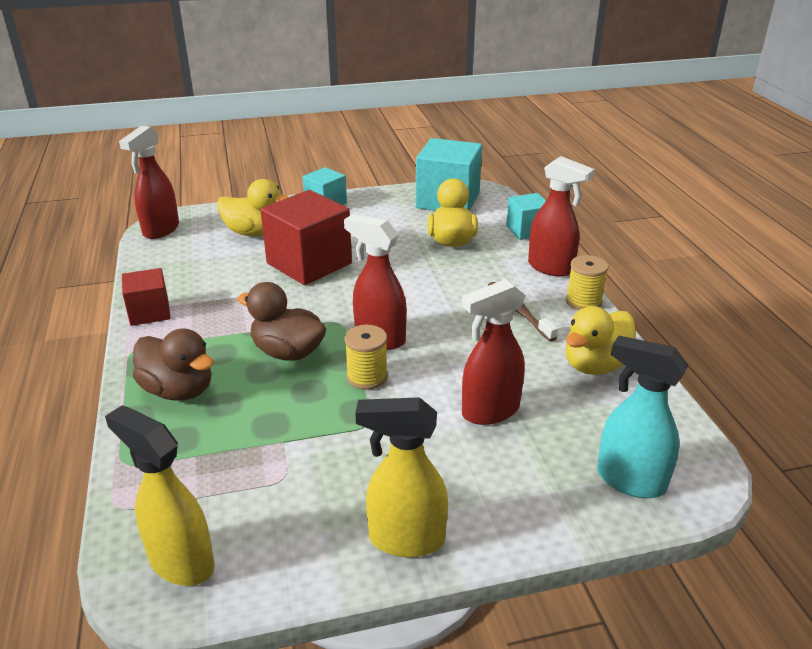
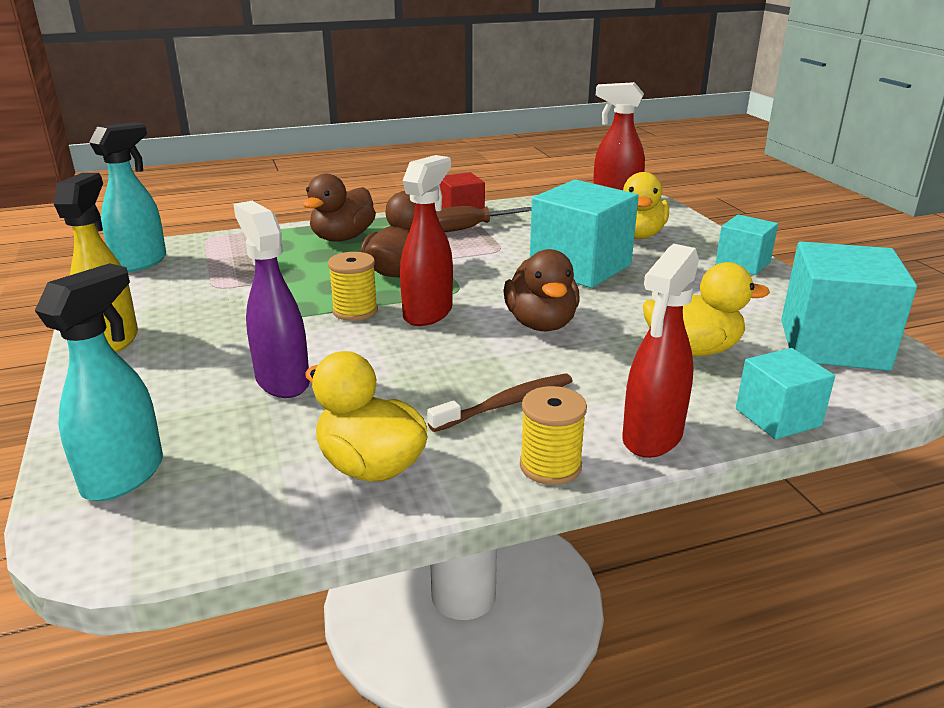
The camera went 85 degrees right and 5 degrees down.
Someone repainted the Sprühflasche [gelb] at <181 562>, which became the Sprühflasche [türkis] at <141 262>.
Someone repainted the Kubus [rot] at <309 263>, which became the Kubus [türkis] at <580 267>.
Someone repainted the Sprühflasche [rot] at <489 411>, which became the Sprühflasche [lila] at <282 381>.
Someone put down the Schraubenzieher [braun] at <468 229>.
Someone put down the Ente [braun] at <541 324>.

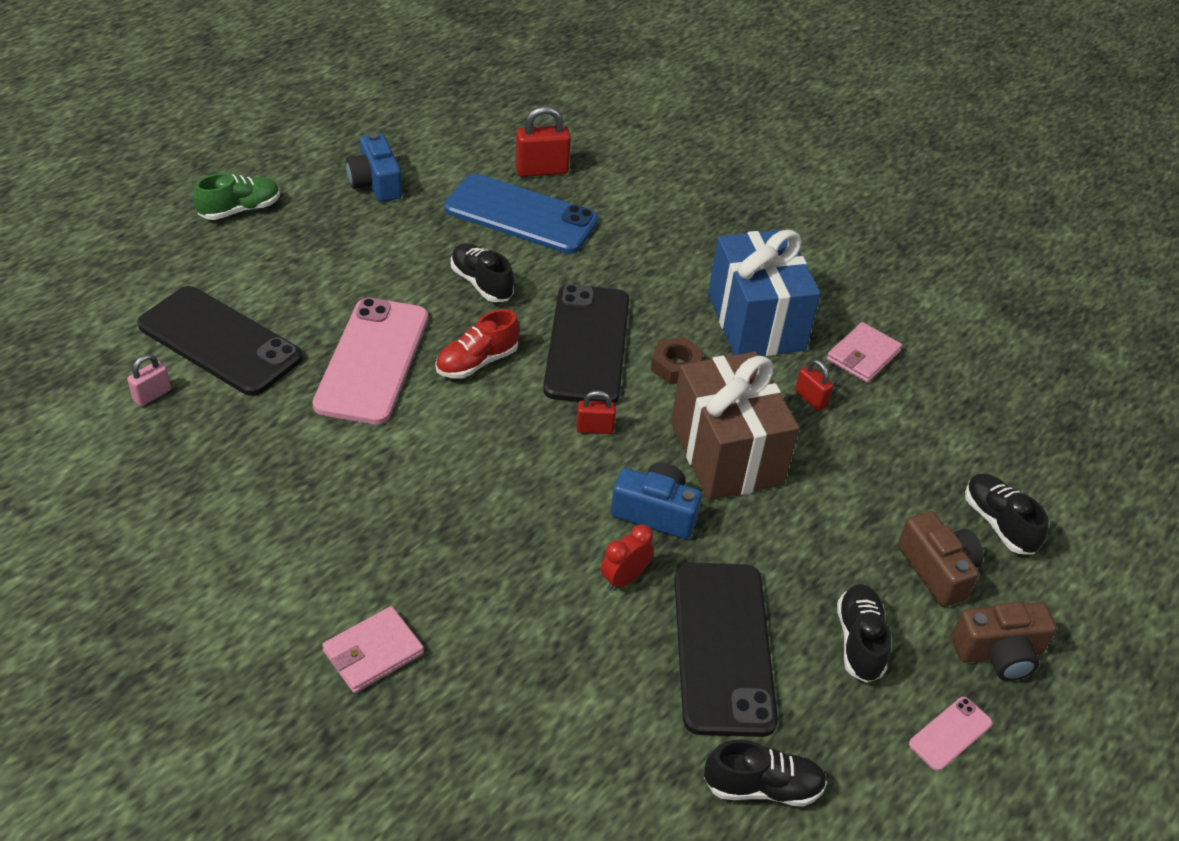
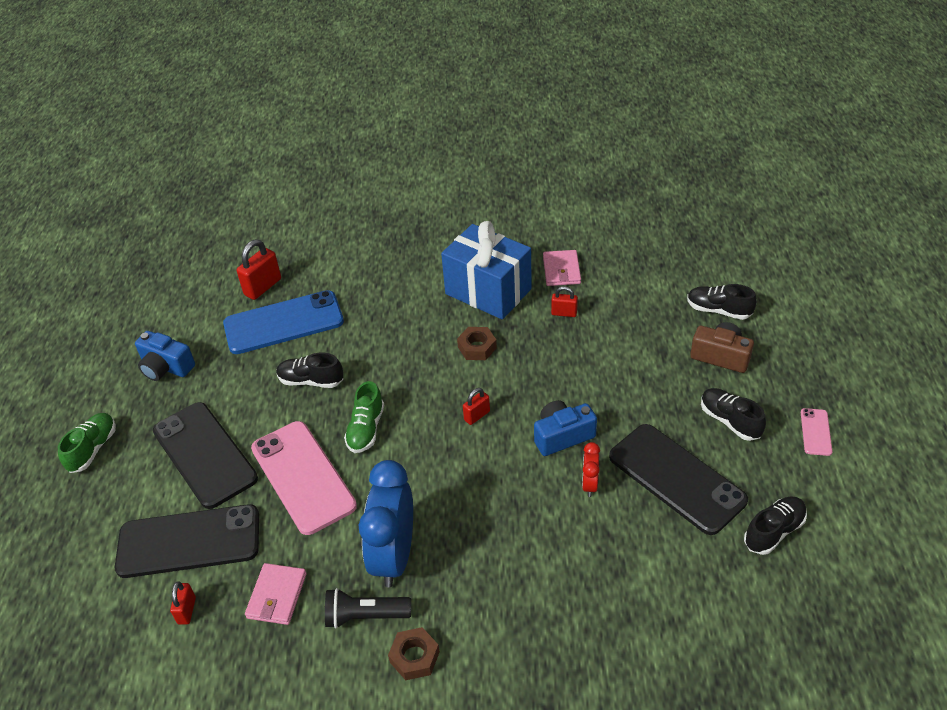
The camera went 35 degrees left and 0 degrees up.
Someone repainted the Vorhängeschloss [rosa] at <152 395>, which became the Vorhängeschloss [rot] at <187 610>.
Someone carried the Geldbörse [rosa] from <373 652> to <277 596>.
Someone repainted the Schuh [rot] at <477 362>, which became the Schuh [grün] at <366 429>.
Someone carried the Handy [schwarz] from <587 344> to <204 454>.
Someone took away the Geschenk [braun] at <726 454>.
Someone took away the Kamera [braun] at <998 653>.
Someone put down the Taschenlampe [schwarz] at <365 616>.
Someone put down the Wecker [blau] at <394 556>.
Someone put down the Sechskantmutter [braun] at <414 657>.

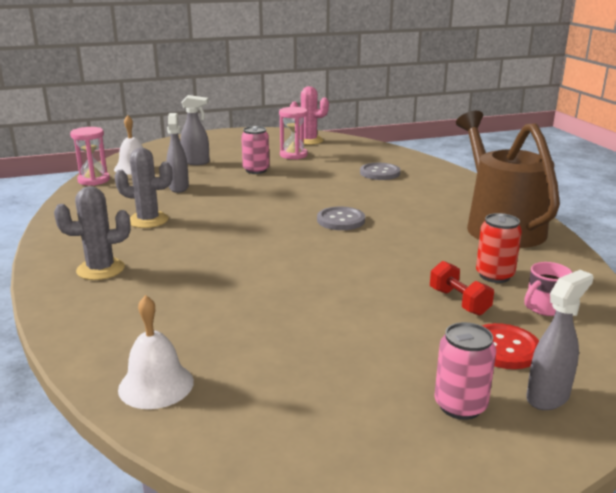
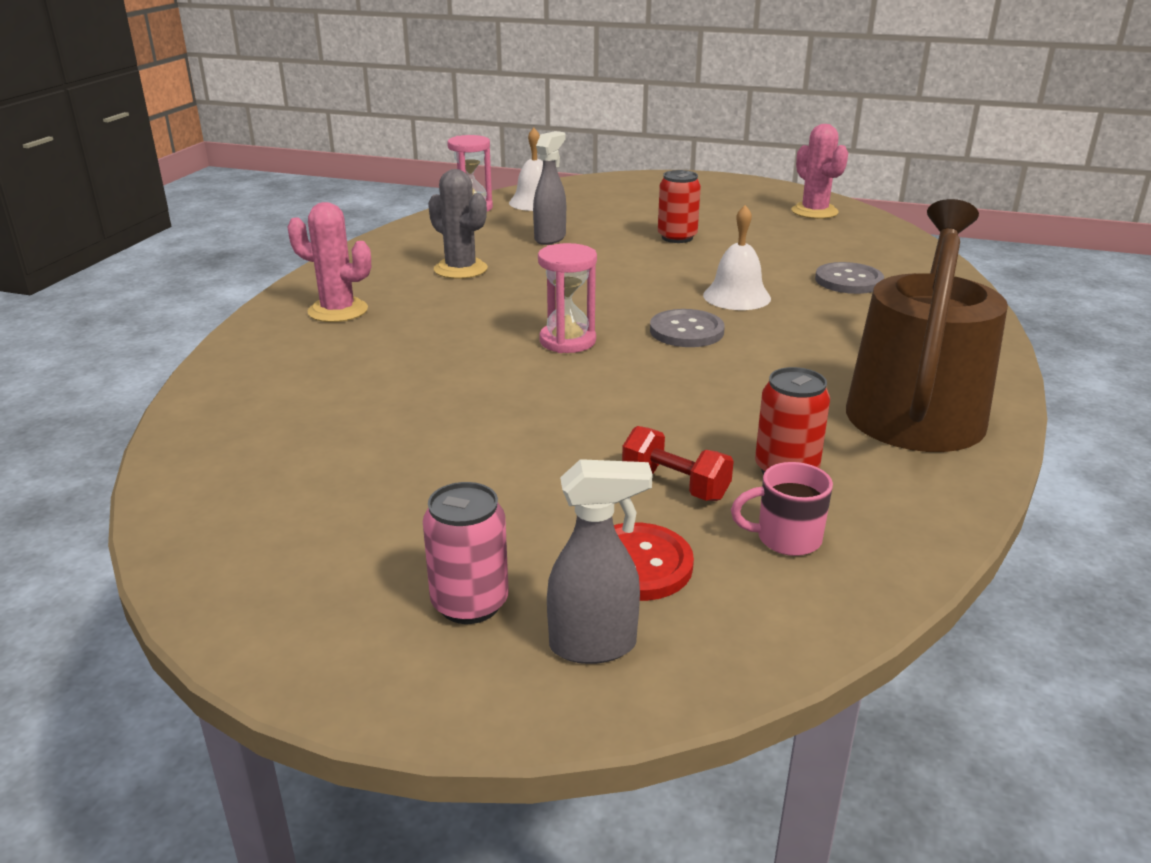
The camera went 35 degrees right and 5 degrees up.
Someone repainted the Kaktus [grau] at <100 269>, which became the Kaktus [rosa] at <338 311>.
Someone carried the Glocke [weiß] from <156 385> to <736 296>.
Someone took away the Sprühflasche [grau] at <196 162>.
Someone repainted the Dose [rosa] at <256 170>, which became the Dose [rot] at <677 237>.
Someone carried the Sanduhr [rosa] from <293 155> to <567 341>.
Someone rotated the Hantel [rot] at <459 302> by 60 degrees counterclockwise.

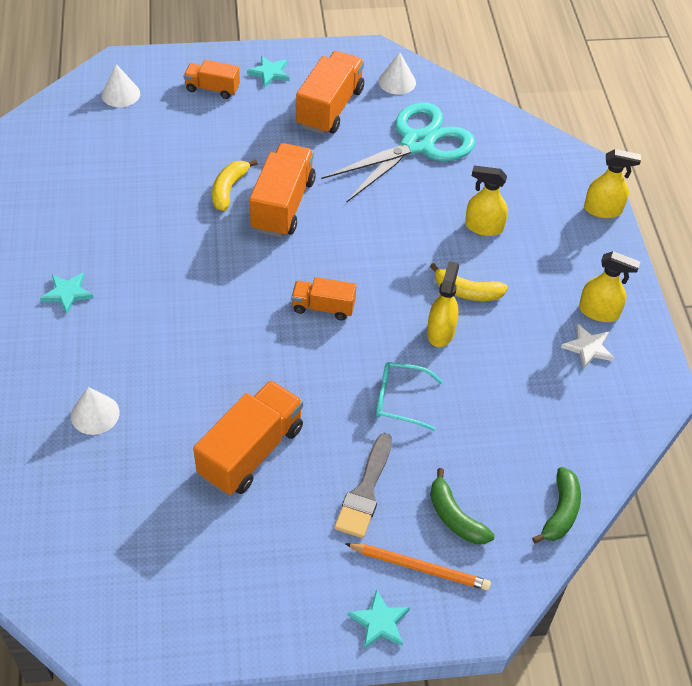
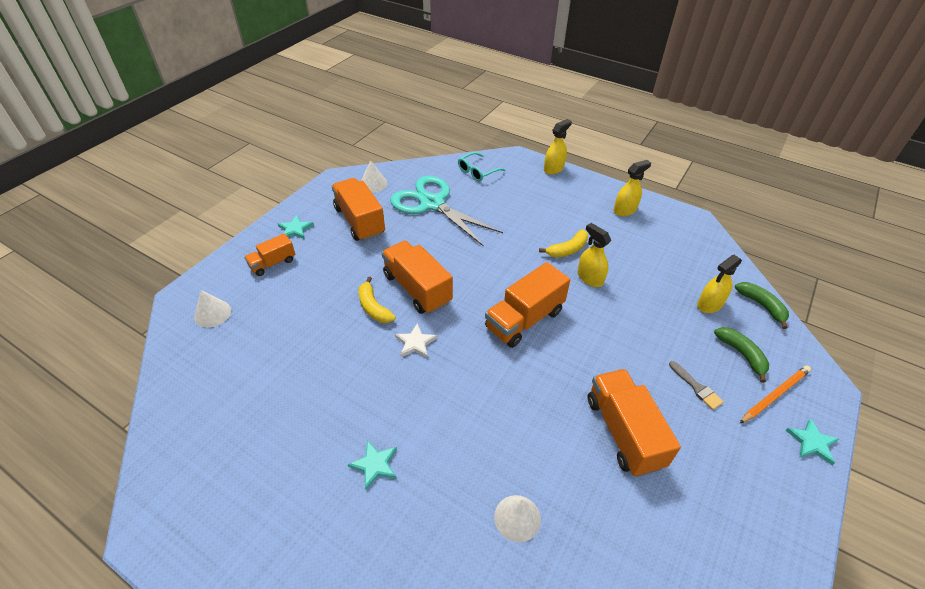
The camera went 50 degrees left and 5 degrees down.
Someone scaled the Lastwagen [orange] at <323 307> by 1.74.
Someone rotated the Schere [türkis] at <417 144> by 45 degrees counterclockwise.
Someone scaled the Pinsel [grau] at <365 491> by 0.65.
Someone carried the Brille [türkis] from <400 400> to <478 171>.
Someone rotated the Banane [grün] at <455 517> by 120 degrees counterclockwise.
Someone carried the Sprühflasche [gelb] from <484 227> to <709 304>.
Someone carried the Stern [weiß] from <588 348> to <415 343>.

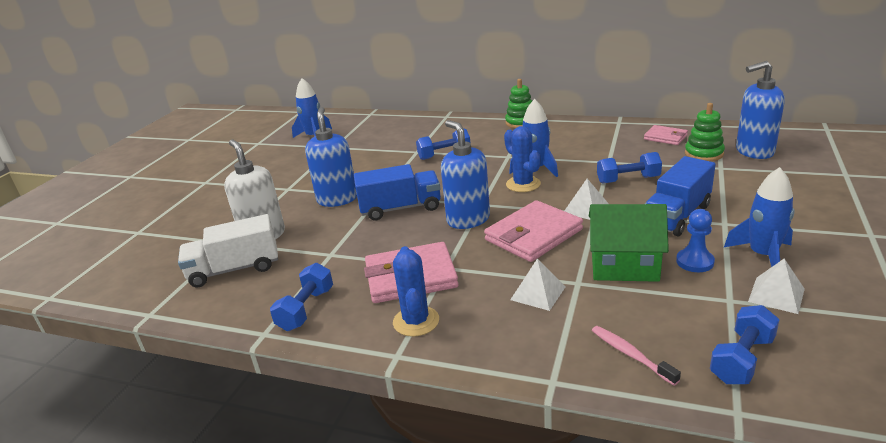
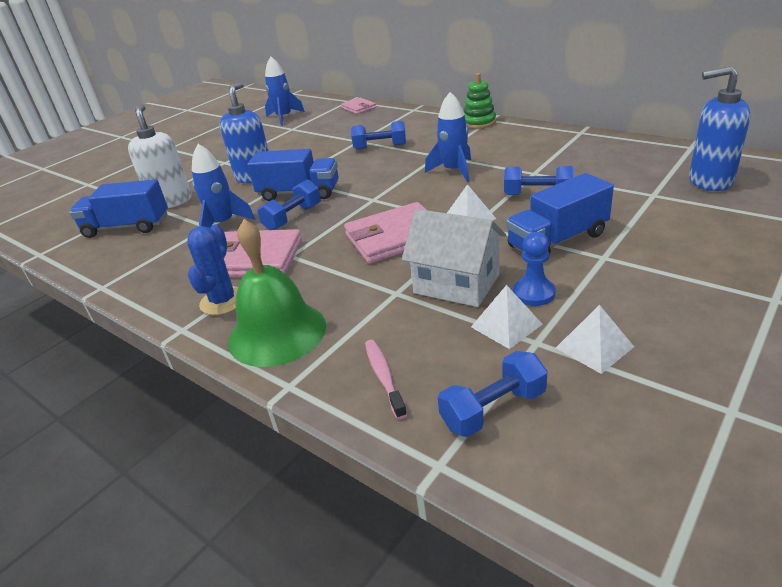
The camera went 20 degrees right and 5 degrees up.
Someone repainted the Lastwagen [weiß] at <234 269>, which became the Lastwagen [blau] at <127 227>.
Someone carried the Hantel [blau] from <306 309> to <293 218>.
Someone took away the Seifenspender [blau] at <468 219>.
Someone took away the Kaktus [blau] at <523 184>.
Someone carried the Pyramide [weiß] from <538 293> to <506 325>.
Someone repainted the Haus [grün] at <624 265>, which became the Haus [weiß] at <456 284>.
Someone carried the Geldbörse [rosa] from <665 137> to <358 108>.
Someone took away the Stapelspielzeug [grün] at <704 154>.
Someone carried the Rakete [blau] from <762 255> to <223 224>.
Someone put down the Glocke [grün] at <277 333>.

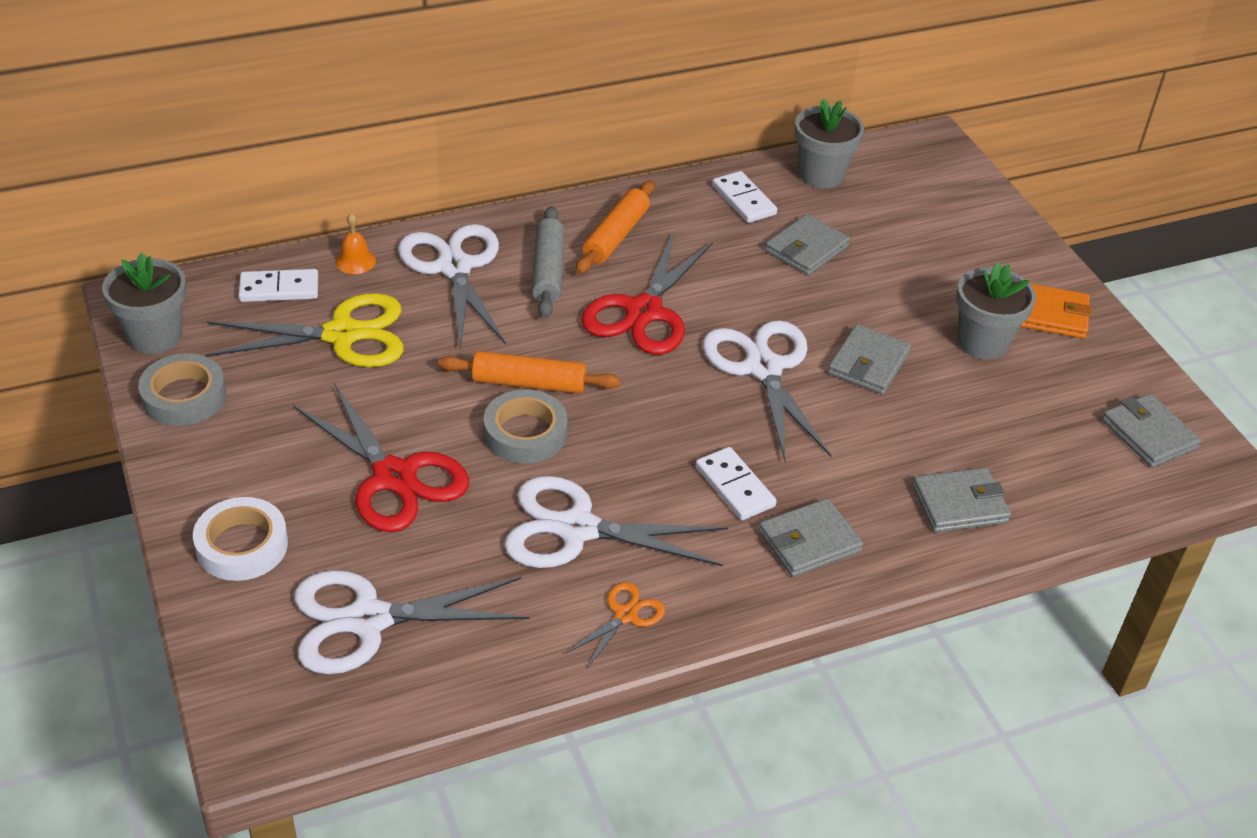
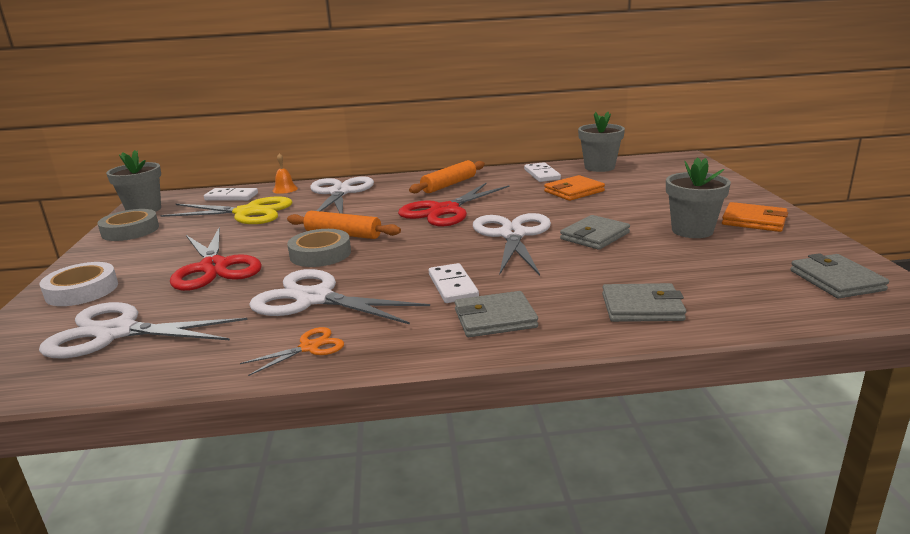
The camera went 20 degrees right and 20 degrees down.
Someone took away the Nudelholz [grau] at <548 271>.
Someone repainted the Geldbörse [grau] at <806 249>, which became the Geldbörse [orange] at <574 191>.

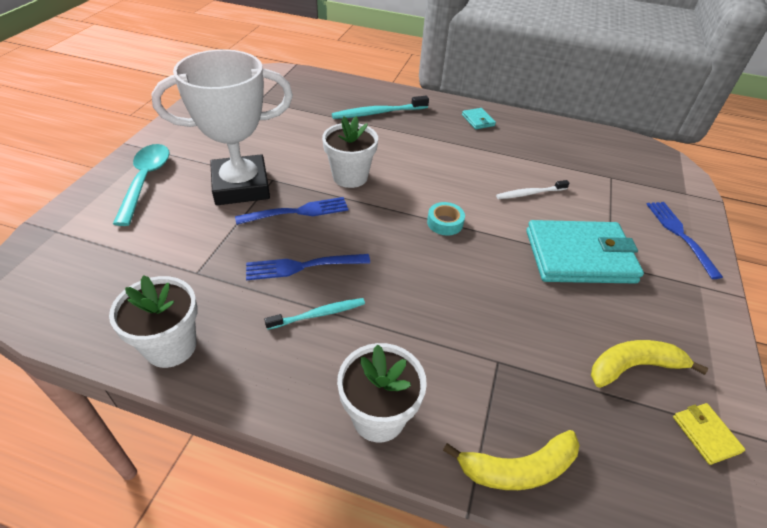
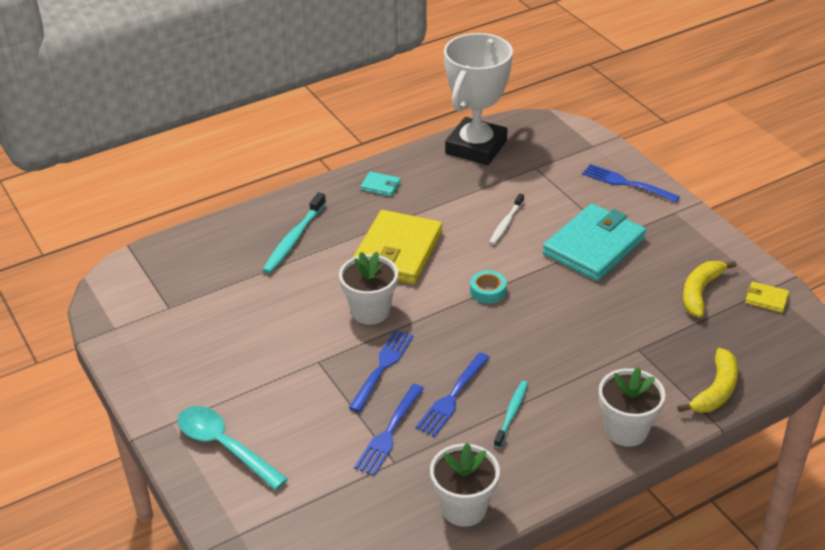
The camera went 45 degrees left and 5 degrees down.
Someone carried the Pokal [weiß] from <241 186> to <476 147>.
Someone put down the Geldbörse [gelb] at <397 251>.
Someone put down the Gabel [blau] at <389 432>.

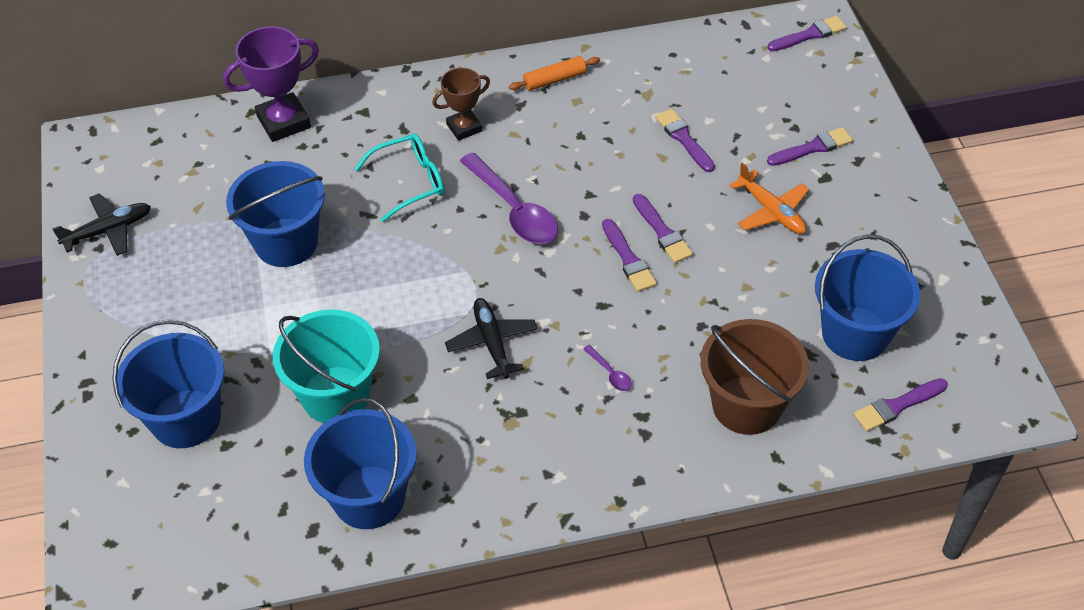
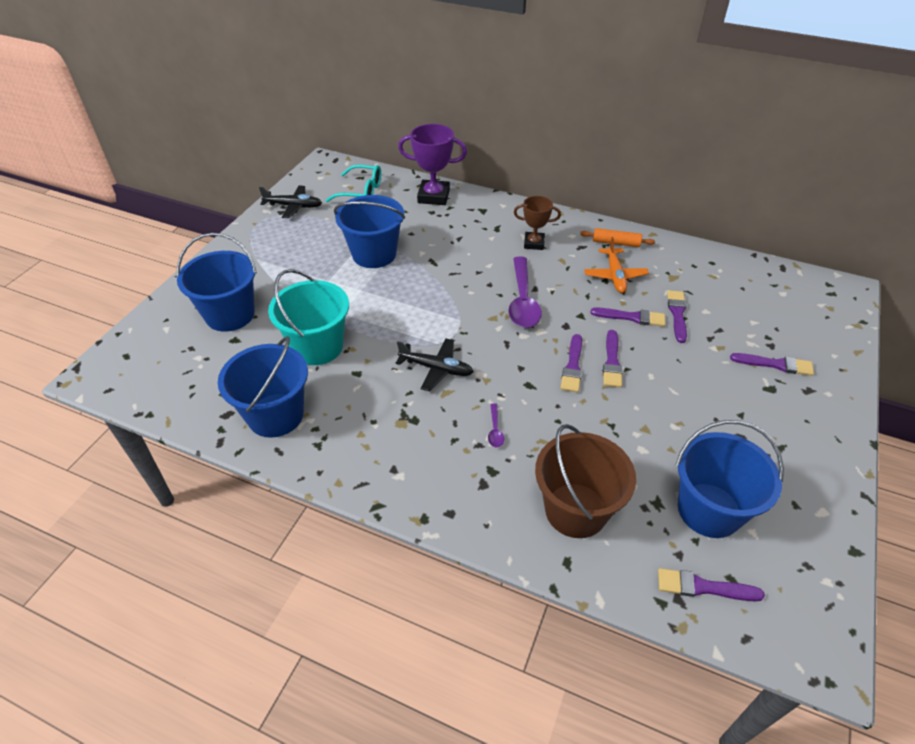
The camera went 35 degrees right and 5 degrees down.
Someone carried the Brille [türkis] from <410 182> to <361 192>.
Someone rotated the Flugzeug [schwarz] at <492 343> by 90 degrees clockwise.
Someone carried the Flugzeug [orange] from <771 211> to <615 276>.
Someone carried the Pinsel [lila] from <809 35> to <631 317>.

